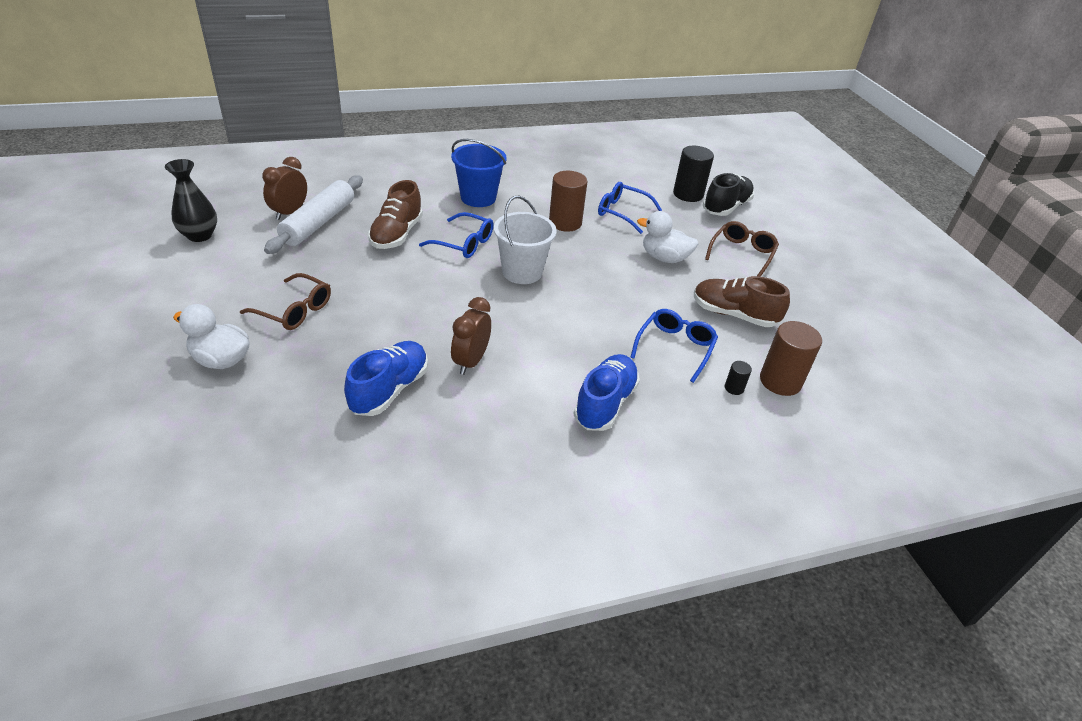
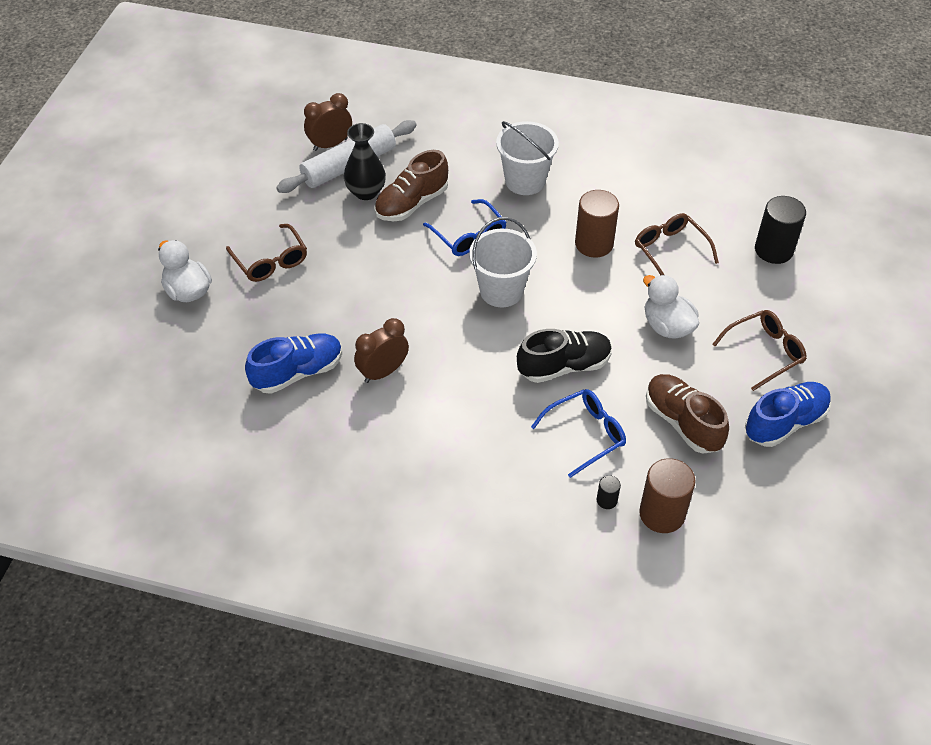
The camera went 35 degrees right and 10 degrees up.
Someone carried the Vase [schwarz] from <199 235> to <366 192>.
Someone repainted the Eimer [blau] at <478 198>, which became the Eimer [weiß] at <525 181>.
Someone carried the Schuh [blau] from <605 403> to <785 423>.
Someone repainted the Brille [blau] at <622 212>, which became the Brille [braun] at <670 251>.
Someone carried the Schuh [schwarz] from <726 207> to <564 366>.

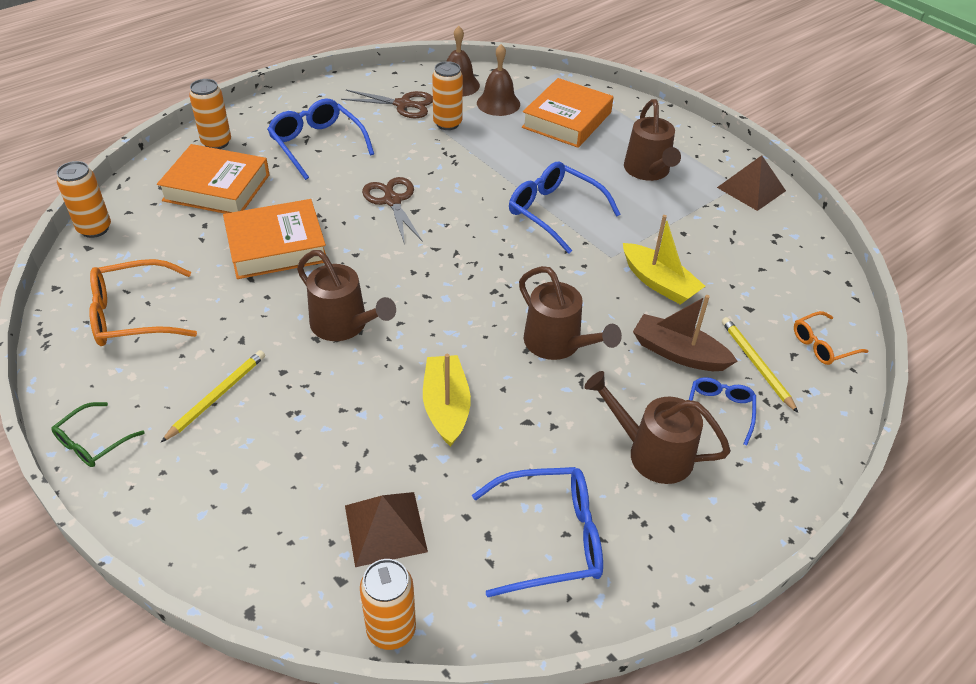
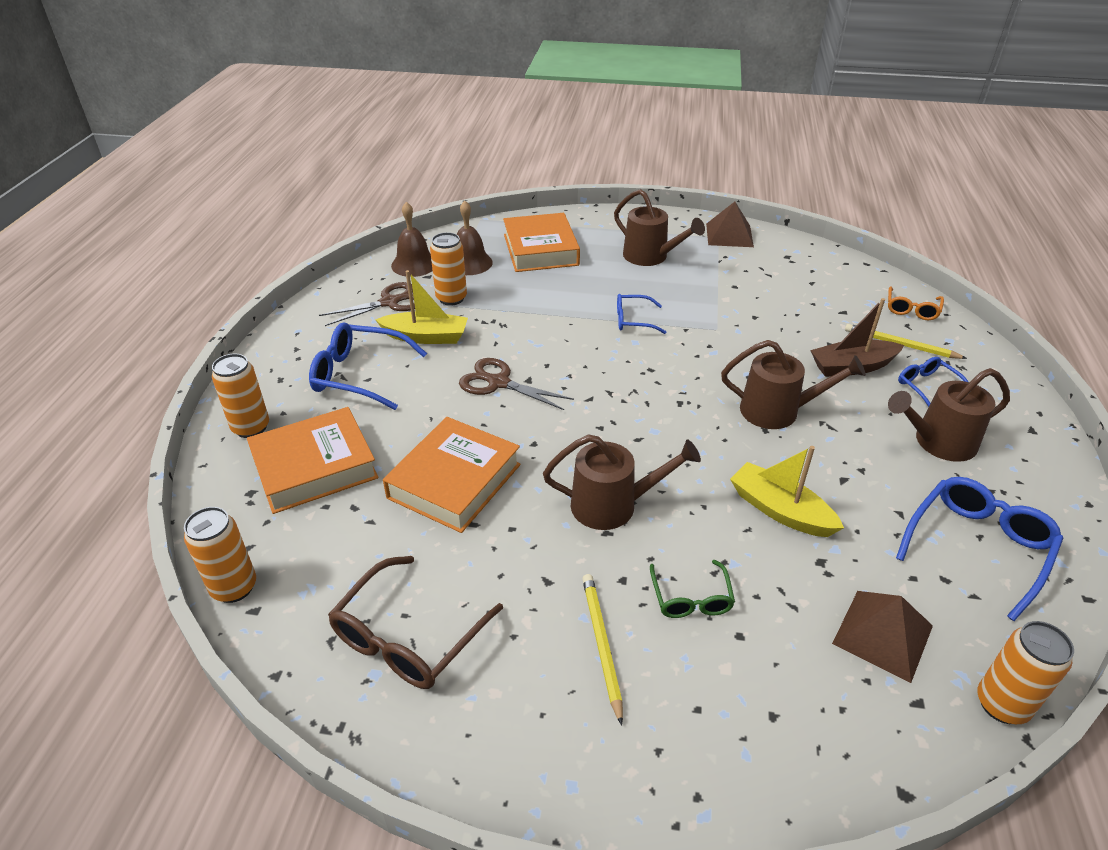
The camera went 40 degrees left and 5 degrees down.
Someone carried the Brille [grün] from <93 442> to <691 598>.
Someone repainted the Brille [orange] at <133 315>, which became the Brille [braun] at <408 637>.
Someone scaled the Brille [blau] at <554 212> by 0.58.
Someone carried the Boot [gelb] from <659 283> to <426 337>.

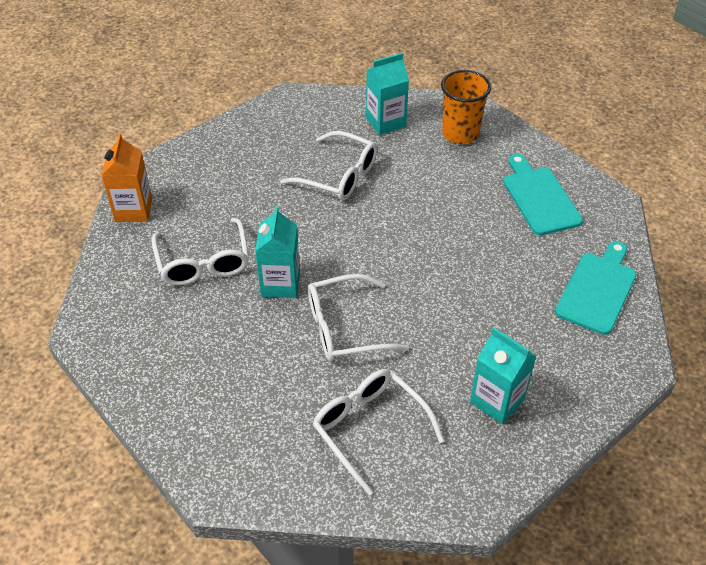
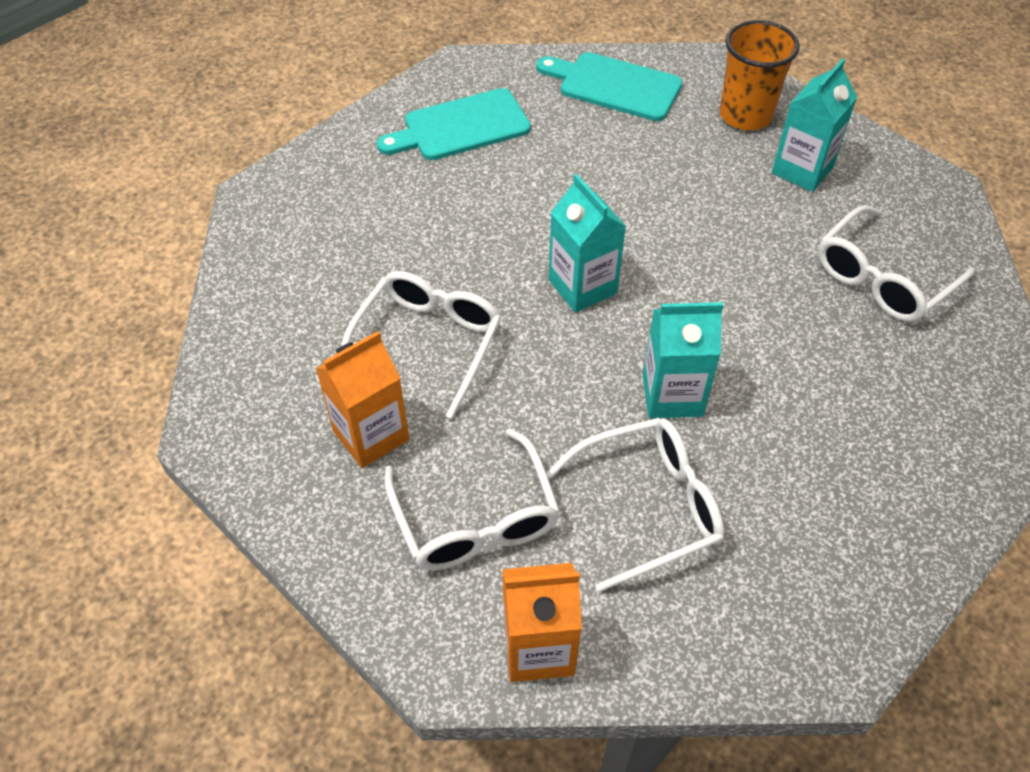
The camera went 95 degrees left and 5 degrees up.
Someone carried the Brille [weiß] from <345 328> to <475 518>.
Someone carried the Getränkekarton [türkis] from <385 122> to <582 286>.
Someone carried the Becher [orange] from <460 133> to <745 115>.
Someone put down the Getränkekarton [orange] at <371 435>.

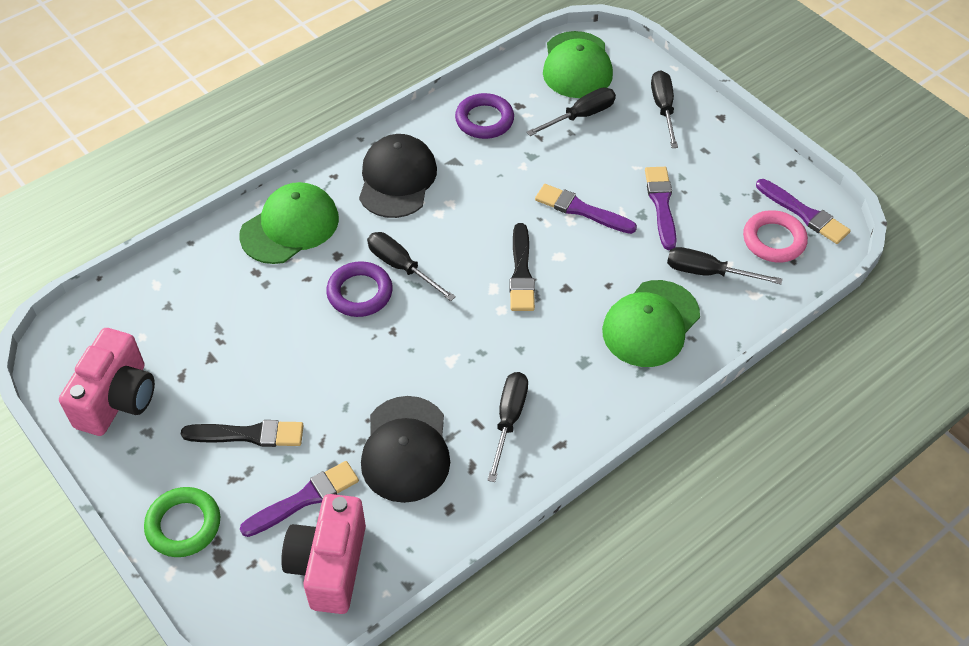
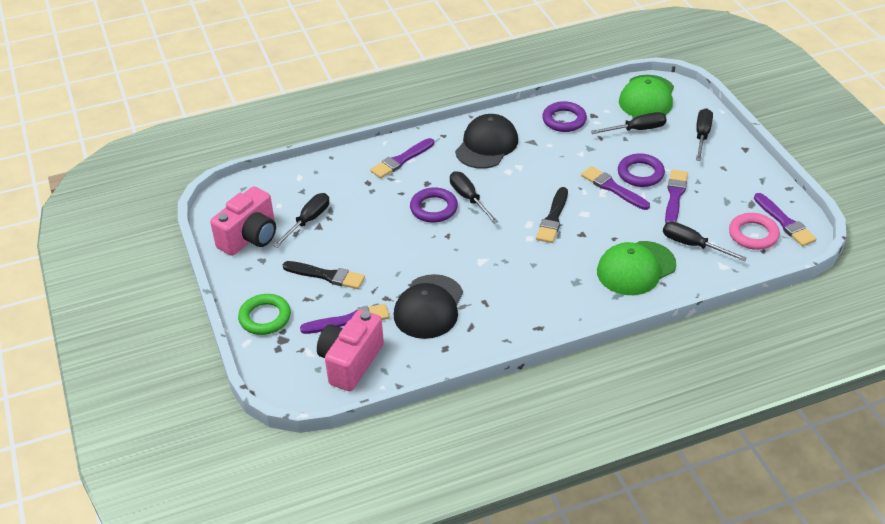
The camera went 20 degrees right and 10 degrees down.
Someone swapped the Kappe [grün] at <290 227> for the Pinsel [lila] at <401 160>.
Someone carried the Schraubenzieher [schwarz] from <508 420> to <308 221>.
Someone put down the Ring [lila] at <640 173>.

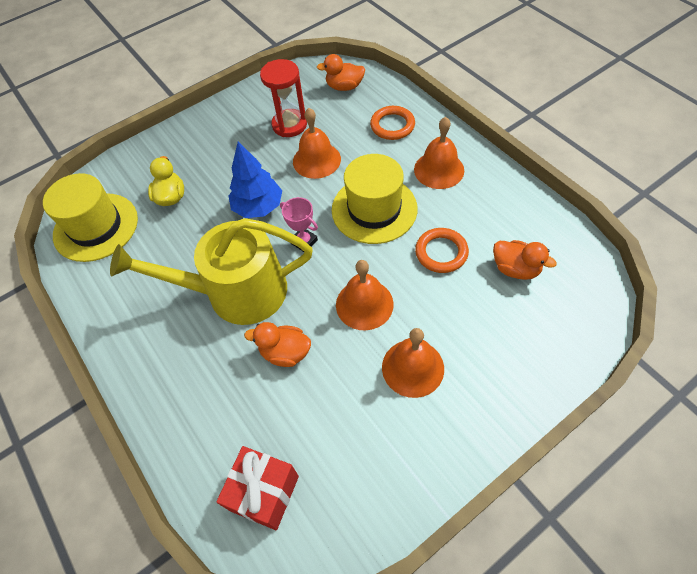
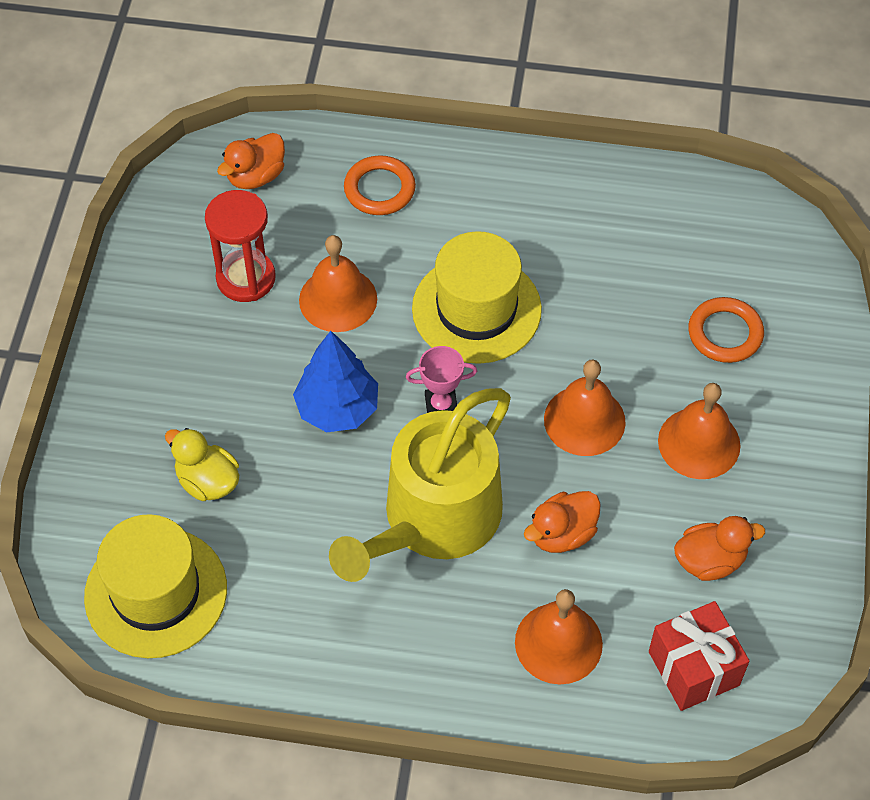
The camera went 50 degrees left and 0 degrees up.
Someone carried the Glocke [orange] from <439 170> to <558 643>.
Someone carried the Ring [orange] from <441 252> to <725 333>.
Someone carried the Ente [orange] from <515 269> to <710 561>.

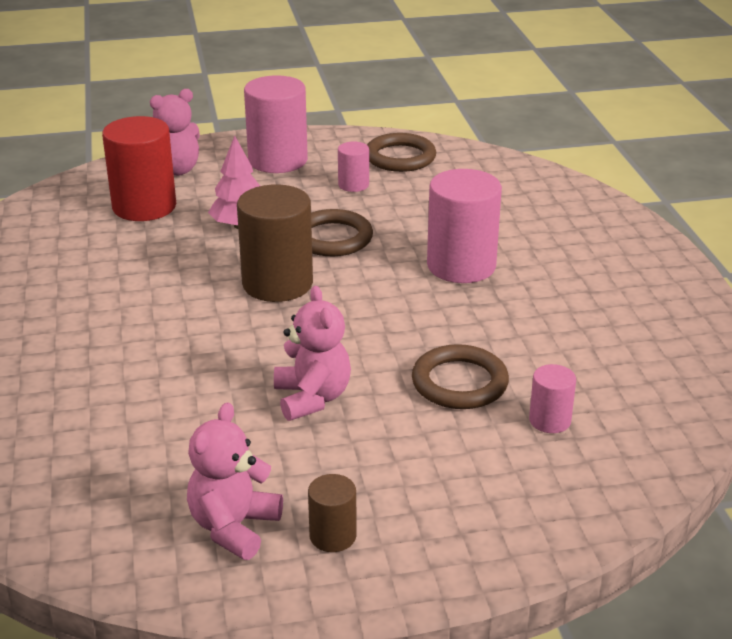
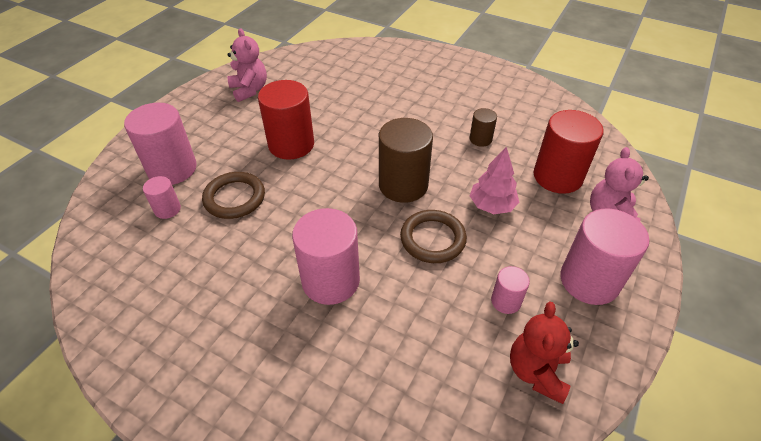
The camera went 130 degrees right and 15 degrees up.
Someone swapped the Teddybär [rosa] at <312 398> for the Vollzylinder [rot] at <291 144>.
Someone carried the Vollzylinder [braun] from <333 536> to <480 139>.
Someone swapped the Ring [braun] at <400 157> for the Teddybär [rot] at <537 372>.
Someone put down the Vollzylinder [rosa] at <172 169>.

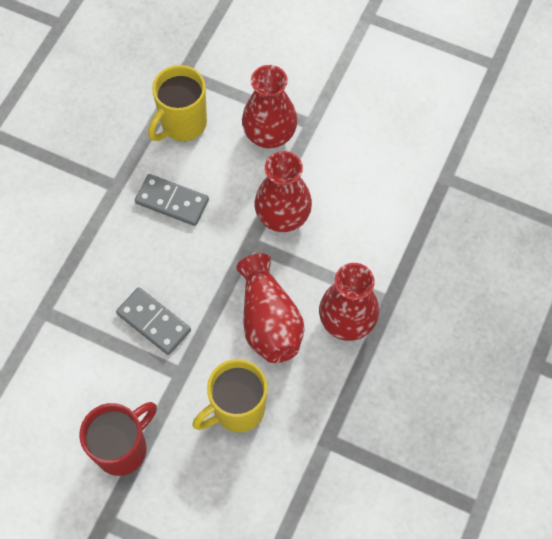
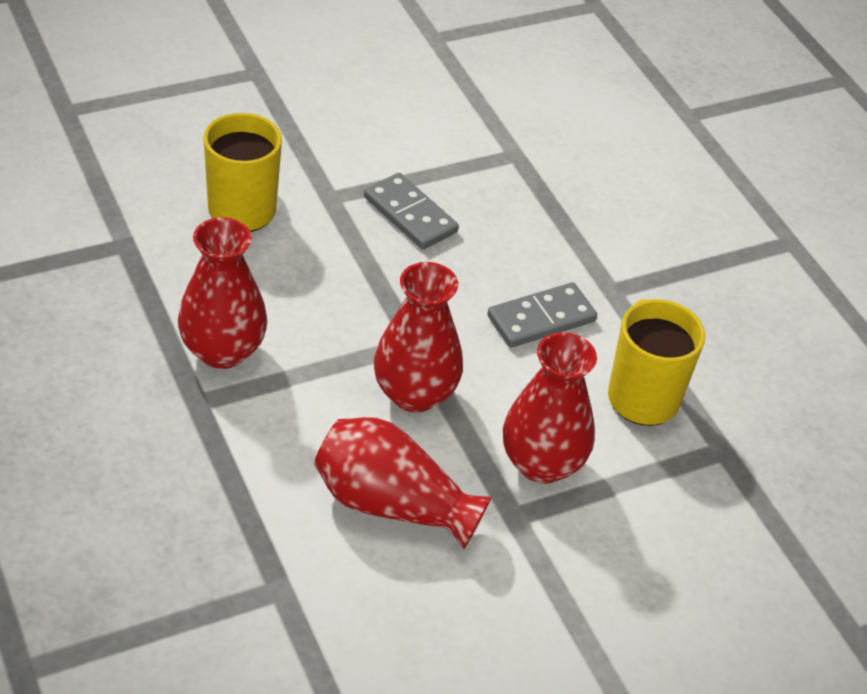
The camera went 125 degrees right and 20 degrees down.
Someone took away the Tasse [rot] at <123 448>.
Someone rotated the Dominostein [grau] at <153 322> by 60 degrees clockwise.
Someone carried the Vase [rot] from <269 321> to <391 504>.

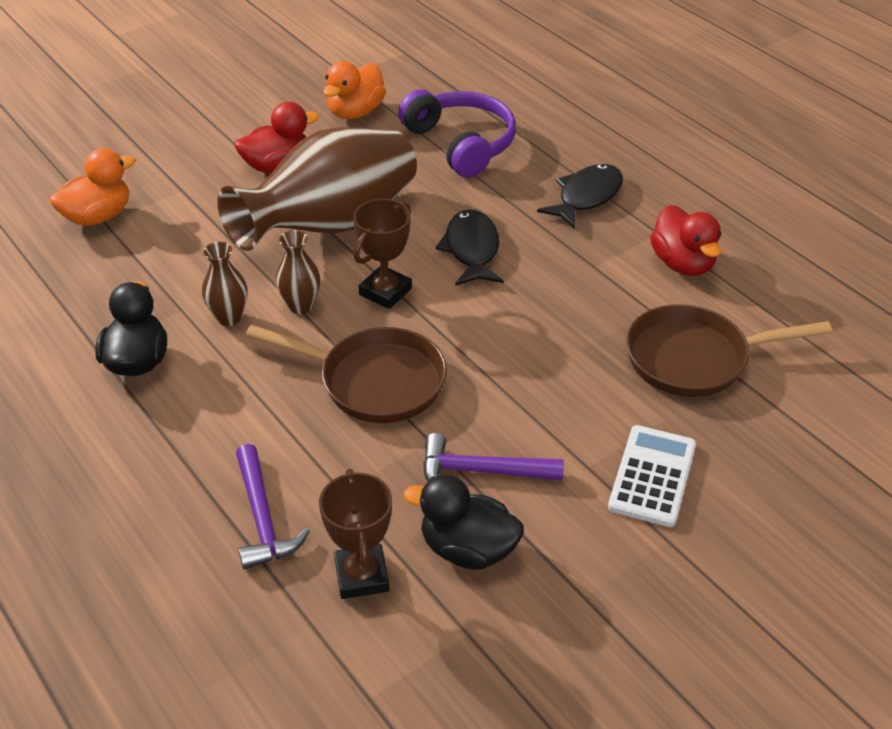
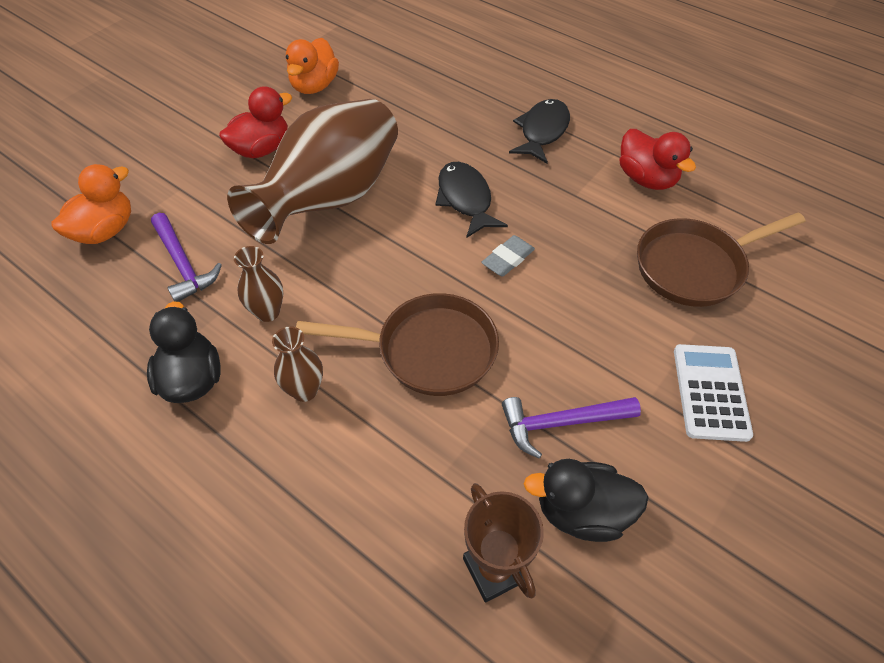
The camera went 15 degrees left and 10 degrees up.
Someone carried the Hammer [lila] from <263 518> to <183 264>.
Someone carried the Vase [braun] from <301 306> to <305 390>.
Someone took away the Pokal [braun] at <385 291>.
Someone took away the Kopfhörer [lila] at <461 143>.
Someone put down the Radiergummi [grau] at <508 259>.

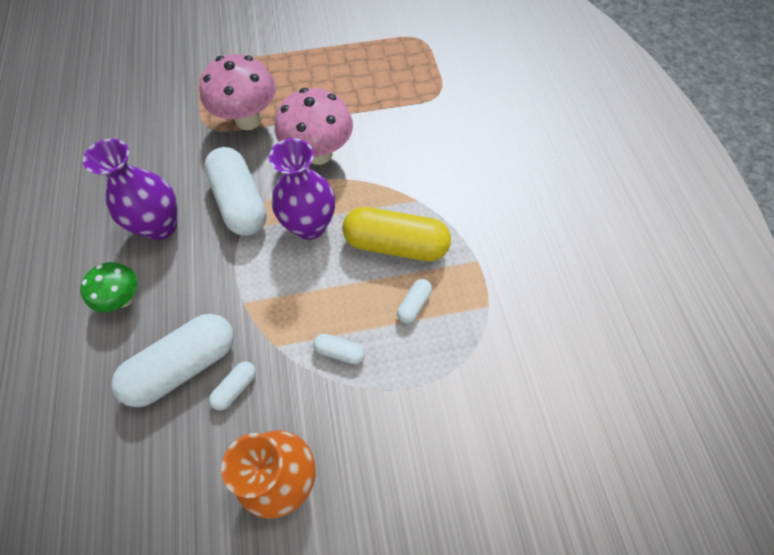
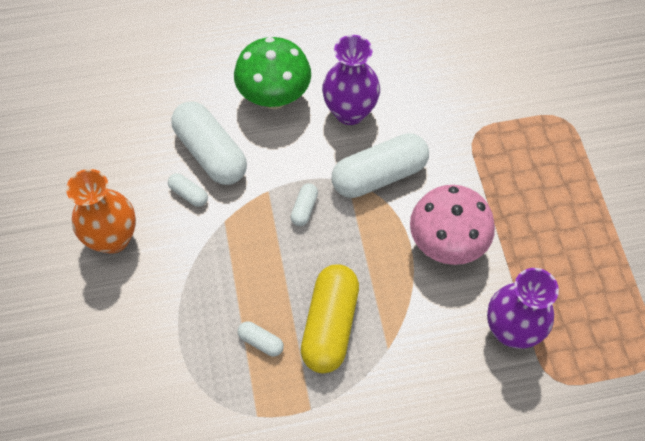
The camera went 90 degrees right and 0 degrees up.
Someone scaled the Pilz [grün] at <124 299> by 1.69.
Someone took away the Pilz [rosa] at <248 120>.
Someone carried the Vase [lila] from <310 225> to <511 330>.
Someone carried the Kapsel [weiß] from <340 351> to <304 208>.

